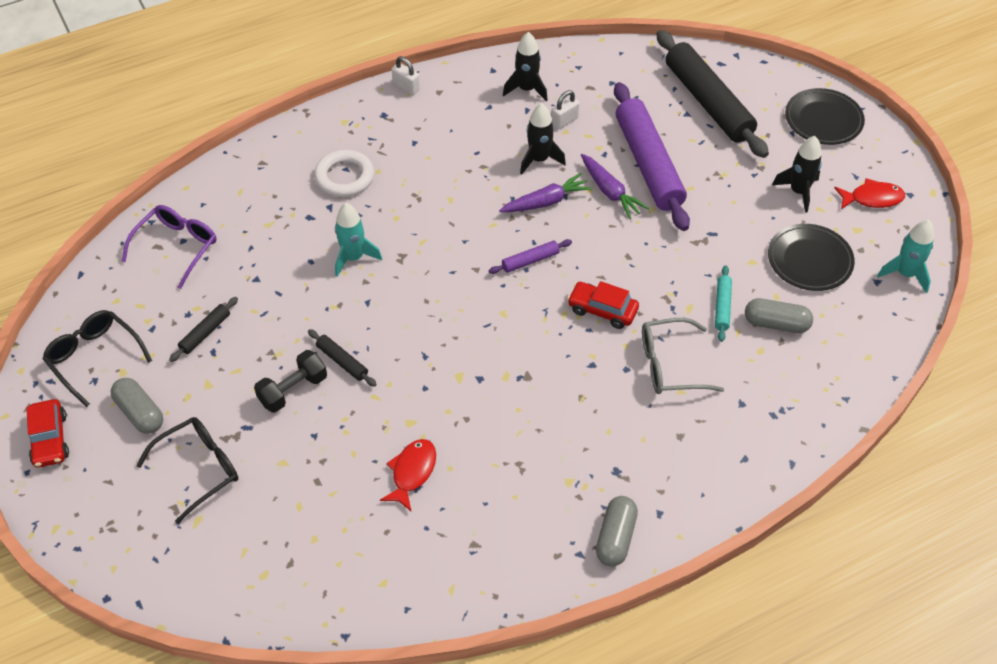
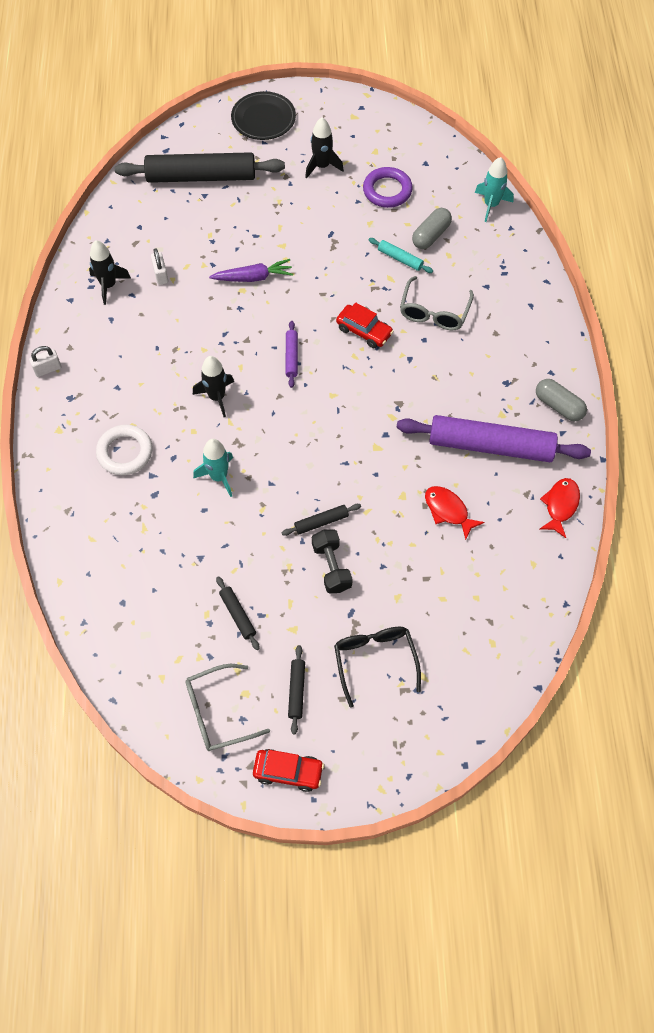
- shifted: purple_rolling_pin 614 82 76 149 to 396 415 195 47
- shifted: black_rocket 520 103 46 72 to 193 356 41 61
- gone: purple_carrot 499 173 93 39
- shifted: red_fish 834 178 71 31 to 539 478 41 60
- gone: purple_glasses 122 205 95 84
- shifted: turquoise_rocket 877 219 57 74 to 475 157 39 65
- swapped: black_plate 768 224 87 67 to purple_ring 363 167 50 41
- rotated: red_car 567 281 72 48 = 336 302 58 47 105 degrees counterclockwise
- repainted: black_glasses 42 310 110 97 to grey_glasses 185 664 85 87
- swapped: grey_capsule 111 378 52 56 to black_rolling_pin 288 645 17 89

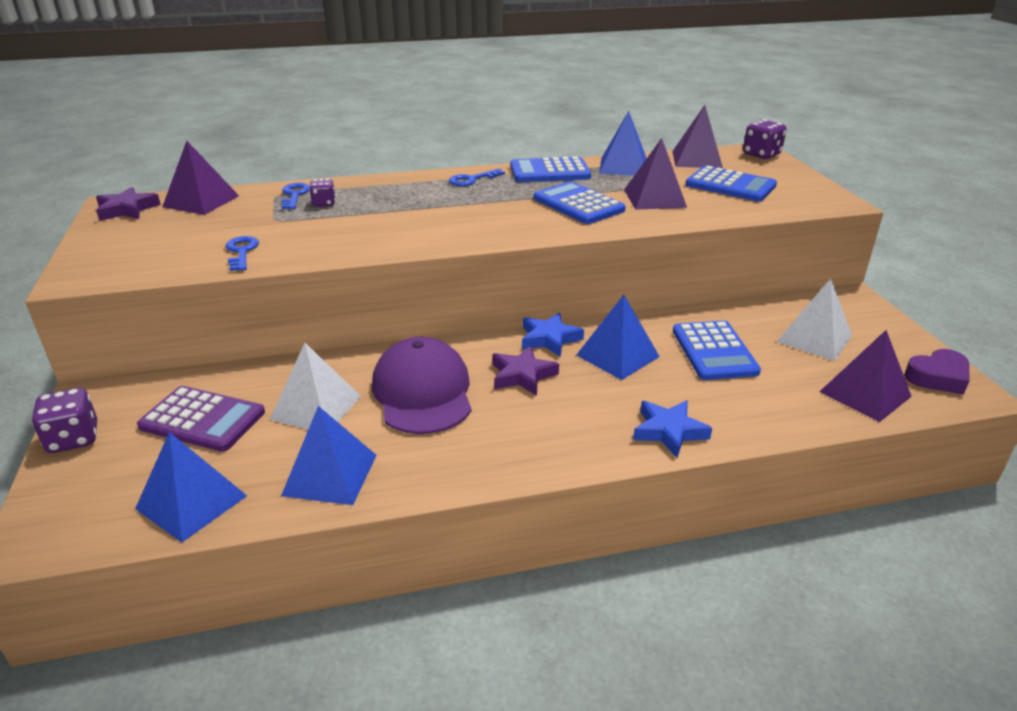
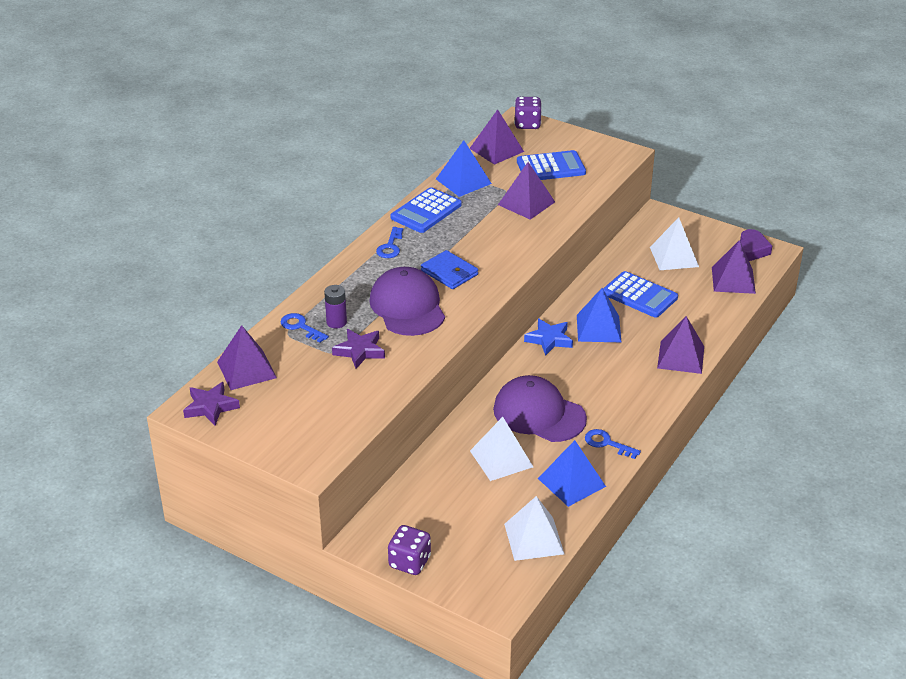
- swapped: purple_dice 309 179 27 28 to purple_battery 324 285 23 44
- gone: blue_calculator 534 181 92 43
- shifted: blue_key 226 236 33 35 to 585 429 56 30
- shifted: purple_star 492 346 67 50 to 332 329 53 40
- gone: purple_calculator 137 386 128 66
- swapped: blue_star 633 400 79 58 to purple_pyramid 657 316 47 58
- repainted: blue_pyramid 135 432 112 110 to white_pyramid 504 496 60 65
- new: blue_wallet 421 250 57 39
- new: purple_cap 369 267 76 69

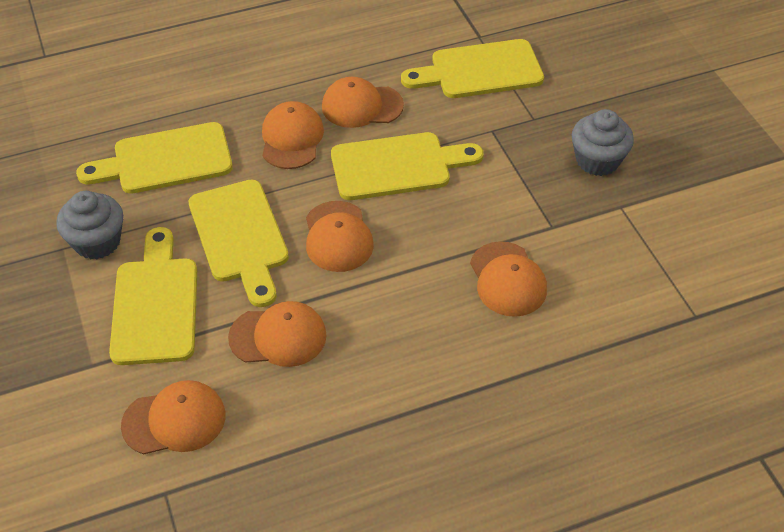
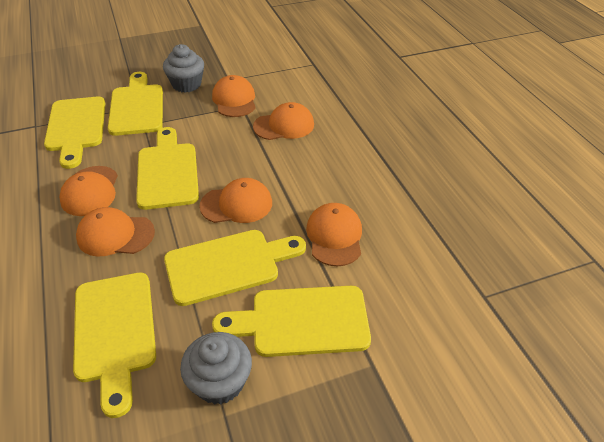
- shifted: orange_cap 121 380 104 74 to 212 75 44 42
- new: yellow_cutting_board 108 72 55 64

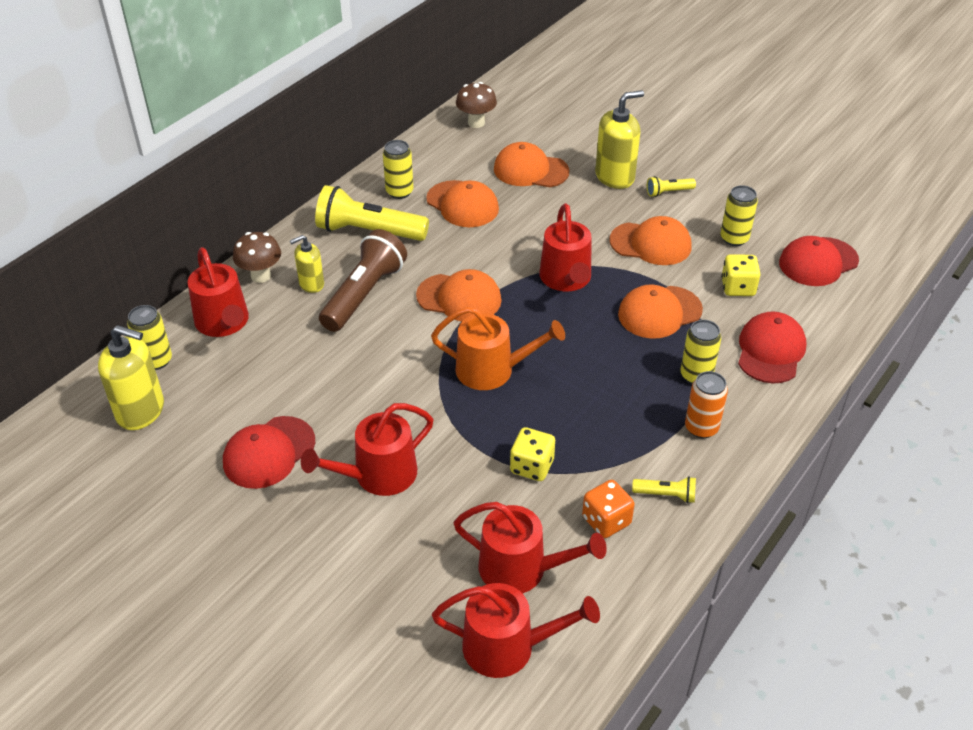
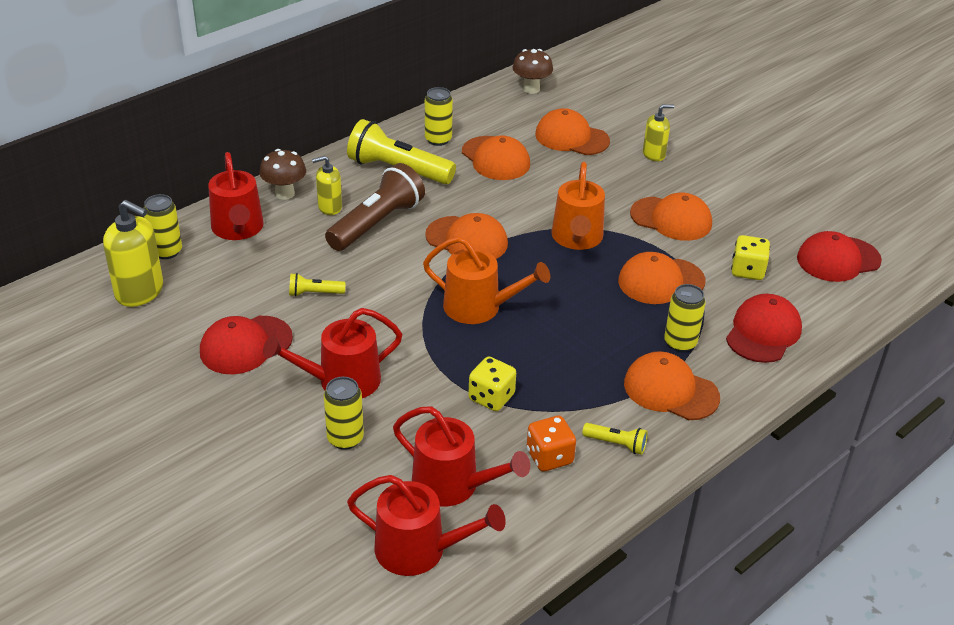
- scaled: yellow_soap_dispenser 595 90 49 99 = 643 104 31 57 x0.60
- shifted: yellow_flashlight 647 176 49 21 to 289 273 57 24
- shifted: yellow_can 721 185 37 61 to 324 377 40 73
- repainted: red_watering_can 539 203 52 88 to orange_watering_can 552 162 53 88
- swapped: orange_can 685 371 43 67 to orange_cap 624 351 96 69

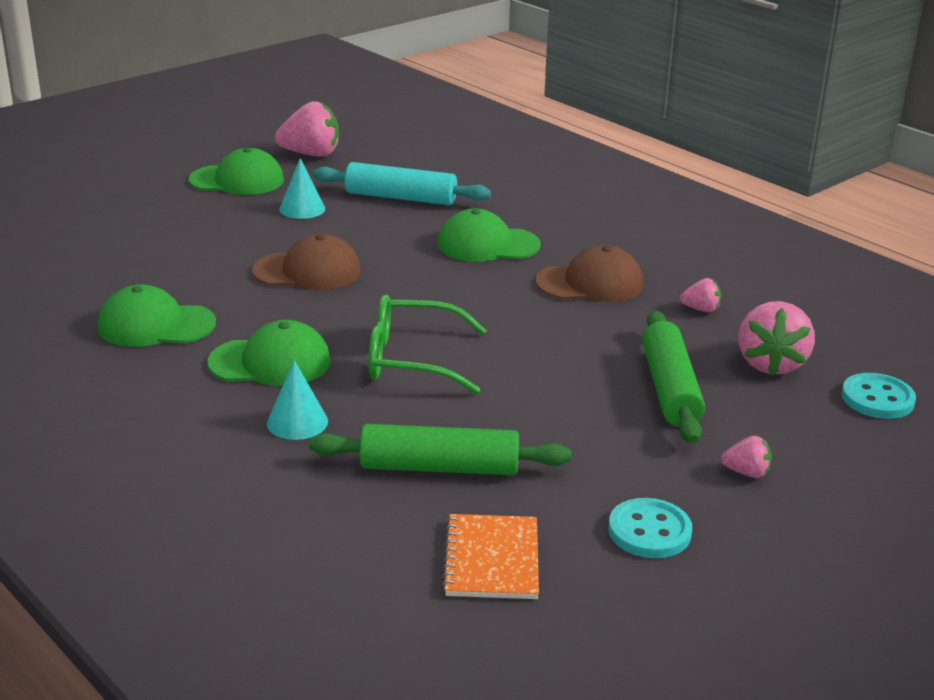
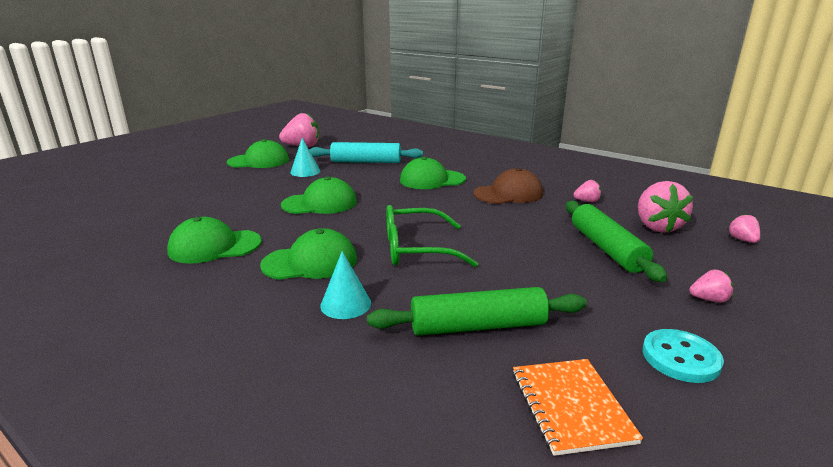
- repainted: brown_cap 252 234 109 56 to green_cap 281 176 76 38
- swapped: turquoise_button 842 373 74 46 to pink_strawberry 728 214 32 29

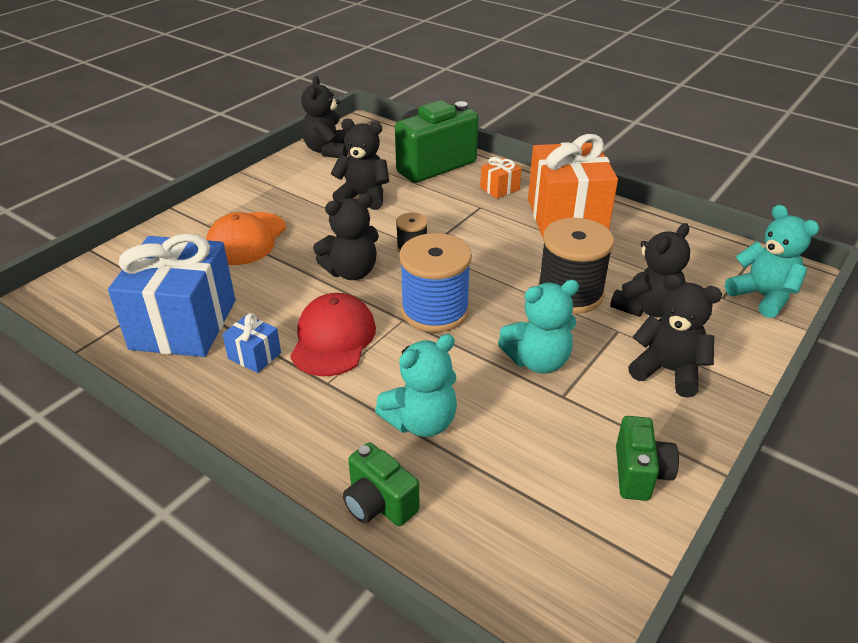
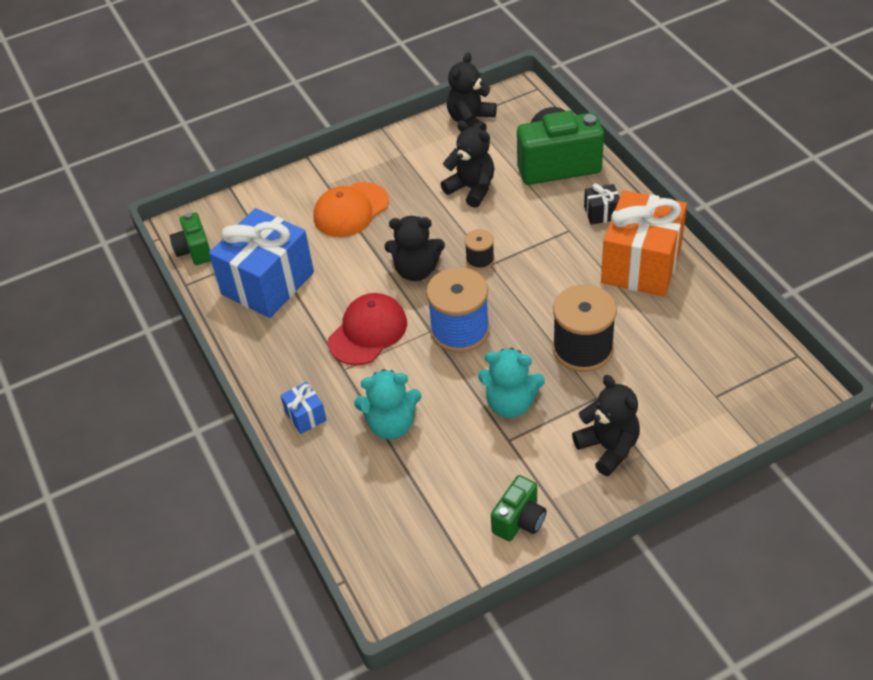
- repainted: orange_gift 480 157 42 42 to black_gift 584 184 35 41
- gone: turquoise_teddy_bear 725 205 94 113
- gone: black_teddy_bear 610 223 80 94
- shifted: blue_gift 222 313 59 60 to 280 382 47 52
- shifted: green_camera 343 443 77 83 to 170 212 41 53

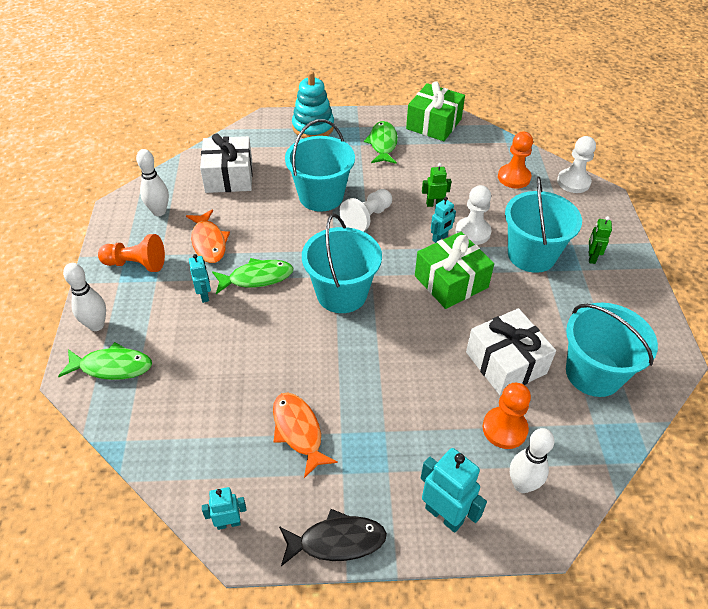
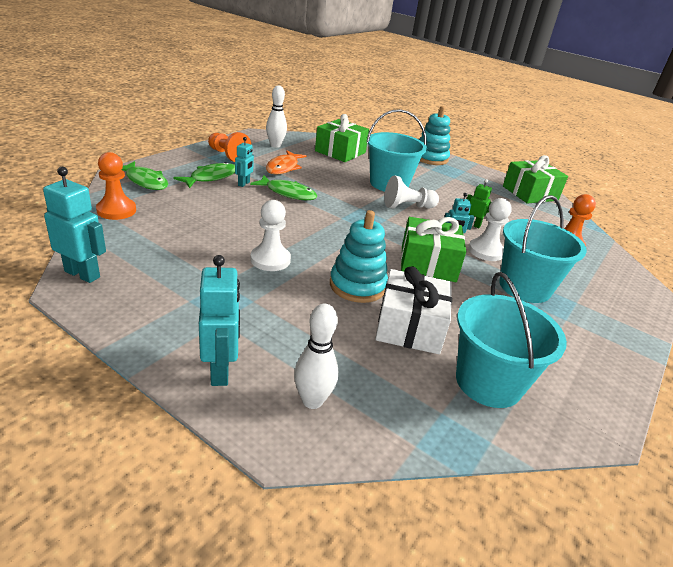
- shifted: green_fish 364 121 34 43 to 173 162 62 26
- repainted: white_gift 200 133 53 60 to green_gift 315 114 54 48
- shifted: white_pawn 557 136 39 57 to 250 200 41 71
- gone: turquoise_bucket 302 214 80 99
- gone: green_robot 589 216 23 48
- gone: white_bowling_pin 63 263 43 68
- shifted: orange_pawn 483 383 48 66 to 96 152 40 68
- gone: orange_fish 273 392 65 86
- scaled: turquoise_robot 202 487 44 43 = 43 167 63 116 x1.68
- gone: black_fish 279 509 108 57
- new: turquoise_stacking_toy 330 210 58 93

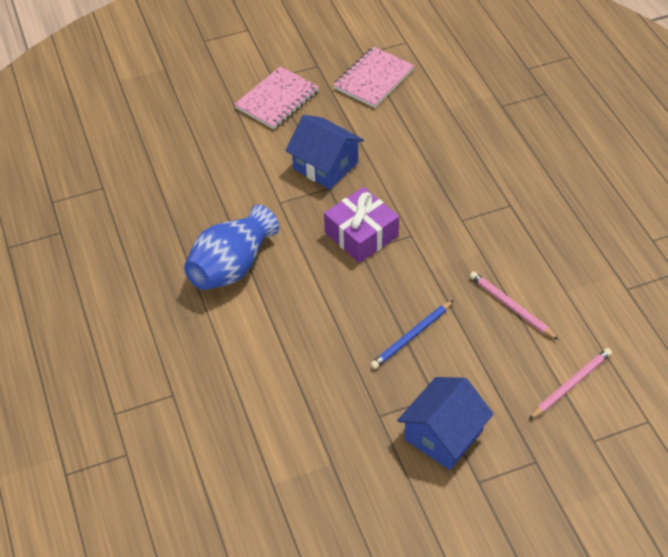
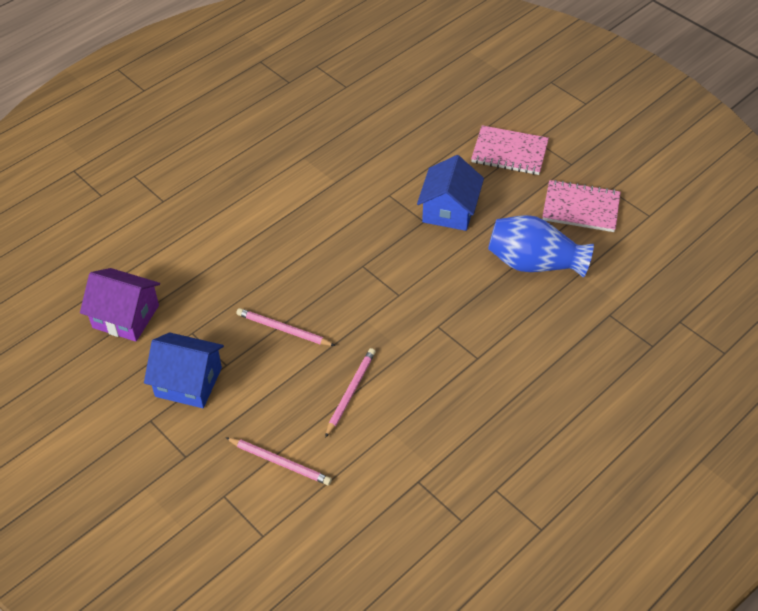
- gone: purple_gift 324 187 75 76
- shifted: blue_vase 184 204 95 86 to 488 215 106 63
- repainted: blue_pencil 370 300 84 69 to pink_pencil 236 308 99 38
- new: purple_house 80 268 80 74

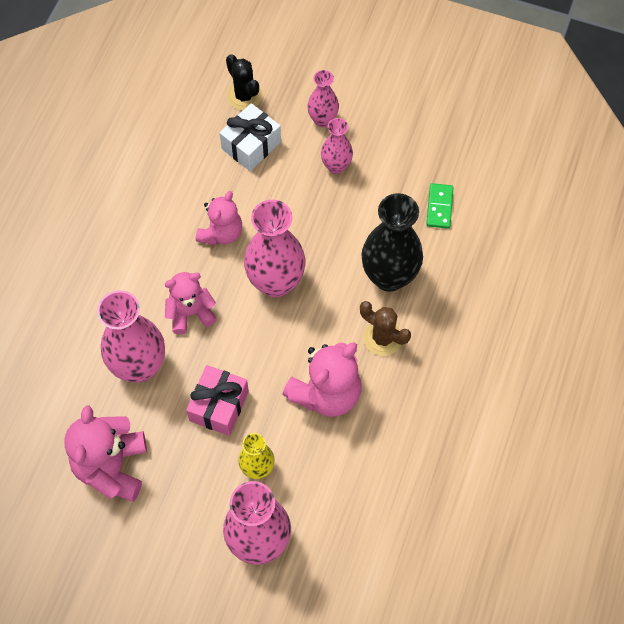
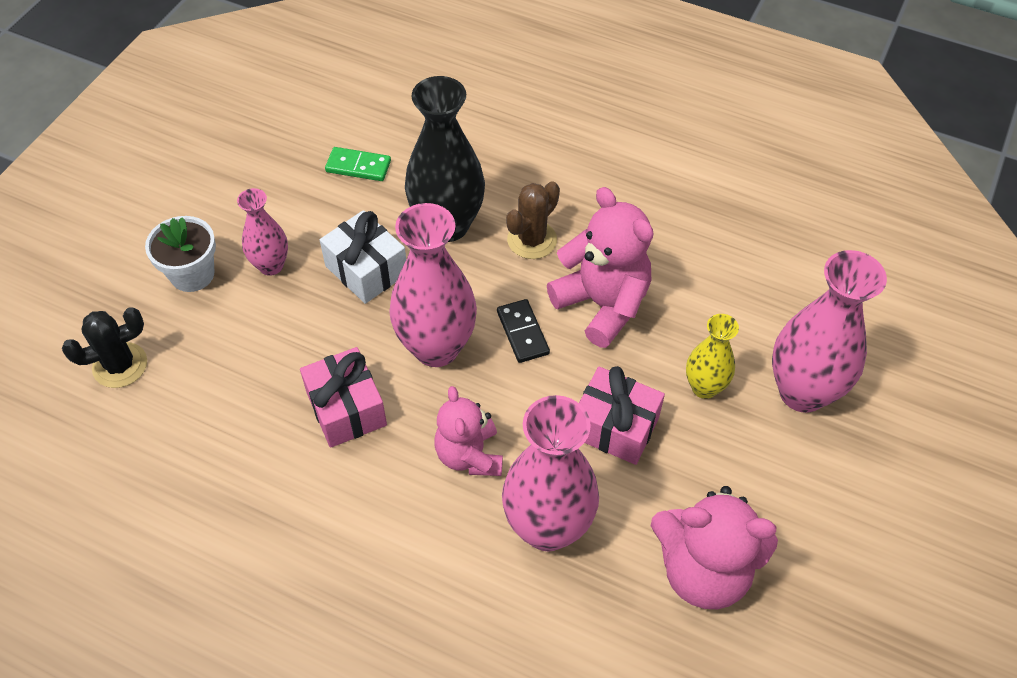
- swapped: pink_vase 307 70 32 57 to white_flower_pot 145 216 71 76
- shifted: white_gift 220 103 61 68 to 320 210 86 94
- swapped: pink_teddy_bear 196 191 46 54 to pink_gift 300 347 87 101
- new: black_domino 497 299 53 64

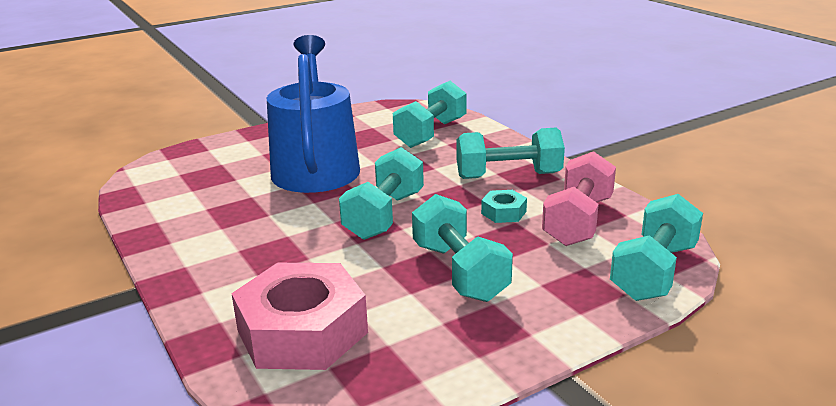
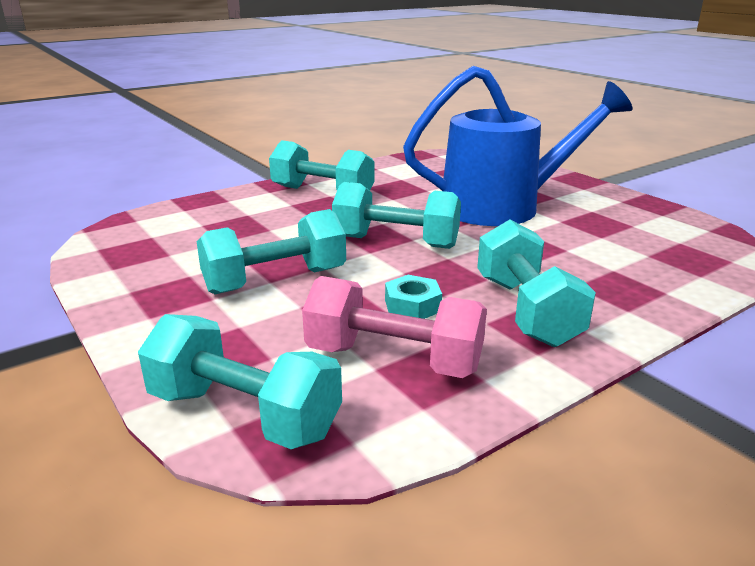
- shifted: turquoise_dumbbell 393 81 74 67 to 269 140 105 50
- gone: pink_nut 231 263 137 107

